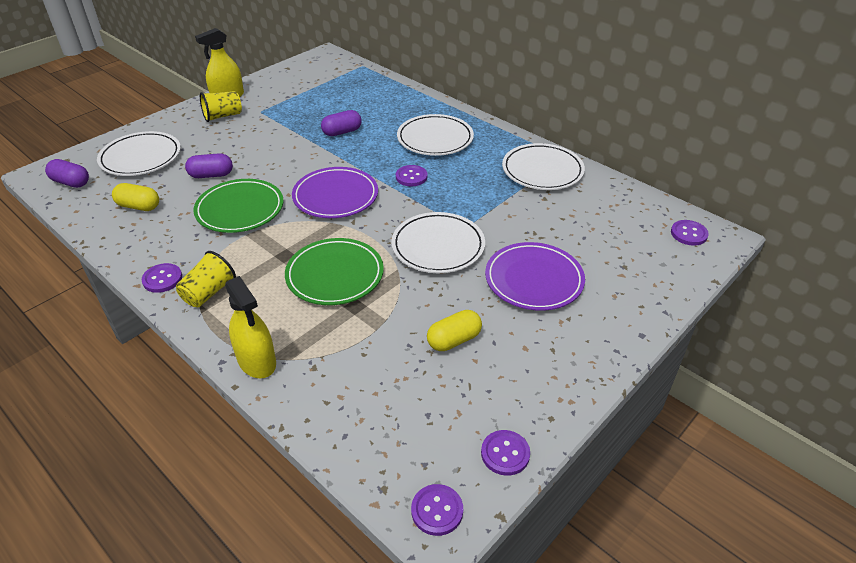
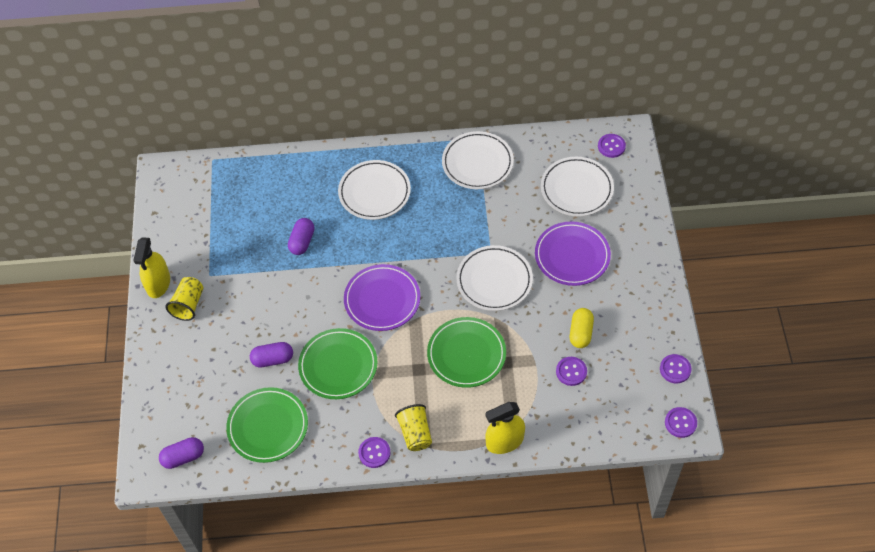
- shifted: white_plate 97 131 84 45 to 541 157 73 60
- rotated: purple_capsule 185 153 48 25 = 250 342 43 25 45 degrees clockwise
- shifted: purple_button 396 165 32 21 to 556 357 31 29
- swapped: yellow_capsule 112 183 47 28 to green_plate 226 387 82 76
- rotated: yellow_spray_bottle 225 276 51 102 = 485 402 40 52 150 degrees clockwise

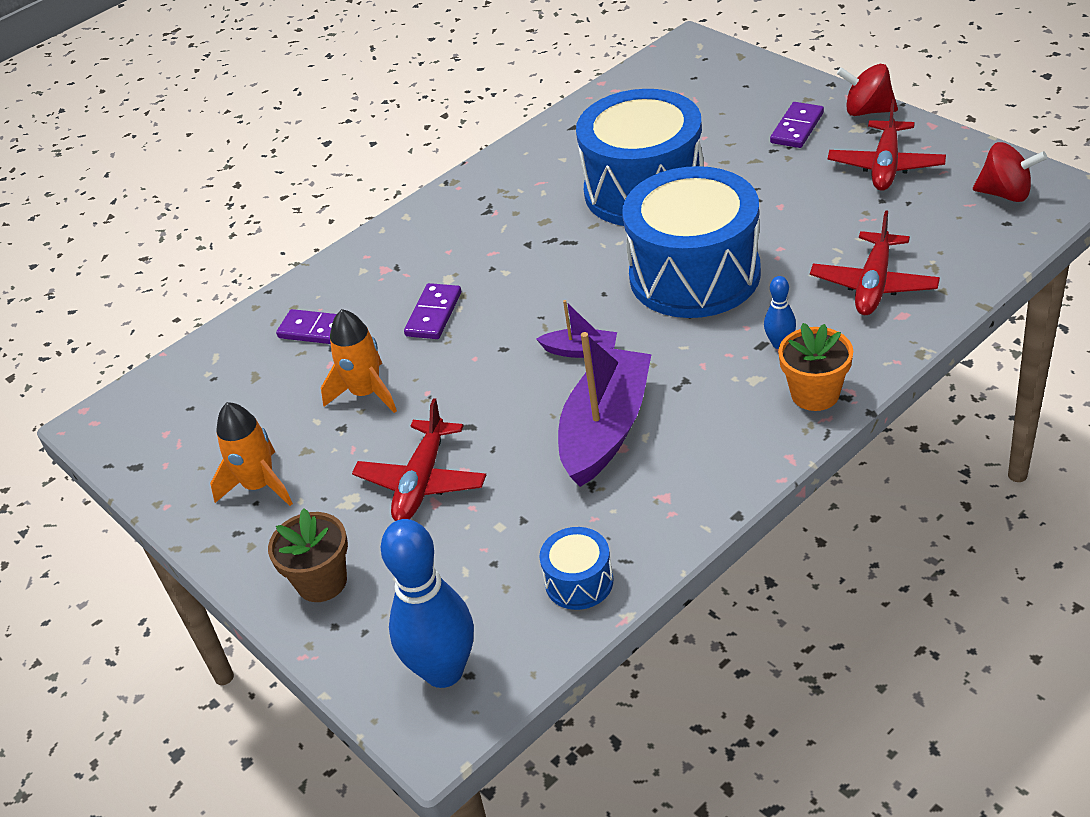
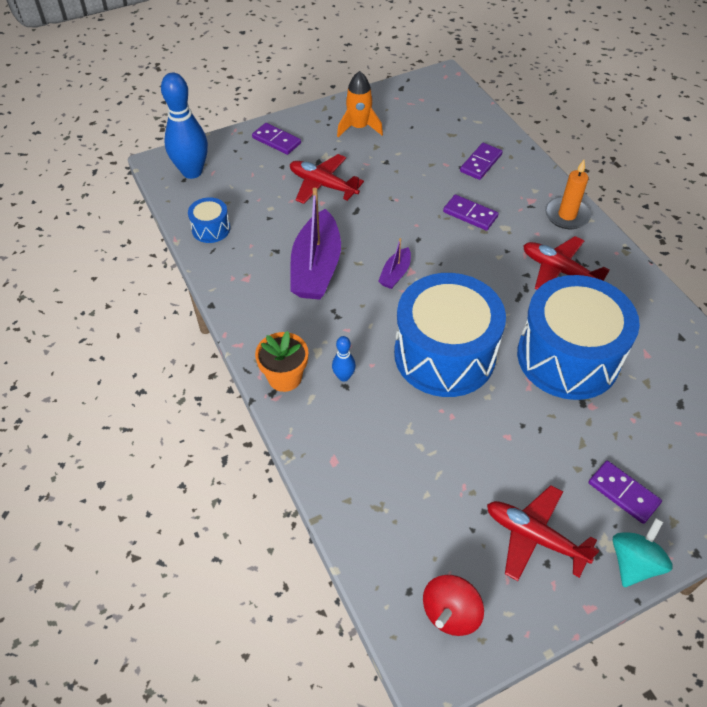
- repainted: red_spinning_top 837 64 61 52 to turquoise_spinning_top 612 518 61 69
- shifted: red_plane 810 210 130 105 to 523 236 87 54
- gone: orange_rocket 321 309 76 104
- rotated: purple_boat 558 332 94 155 = 290 188 51 112 60 degrees clockwise
- swapped: brown_flower_pot 268 508 80 94 to purple_domino 252 123 49 32
- new: orange_candle 545 160 46 69

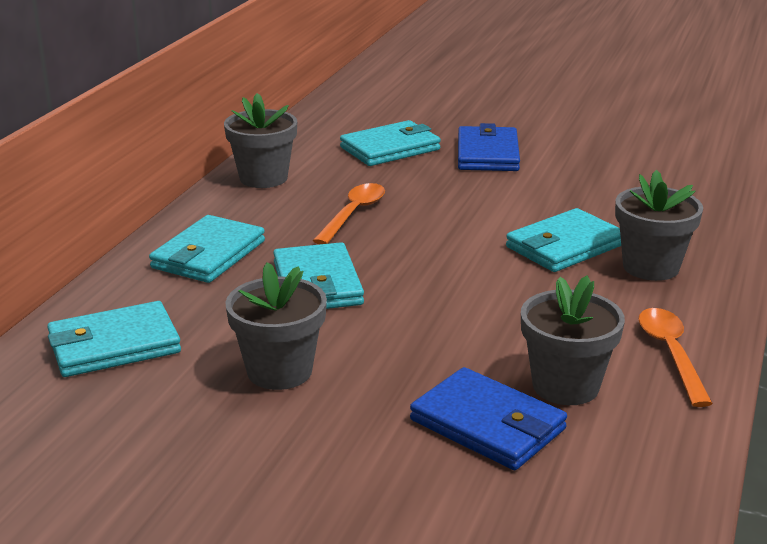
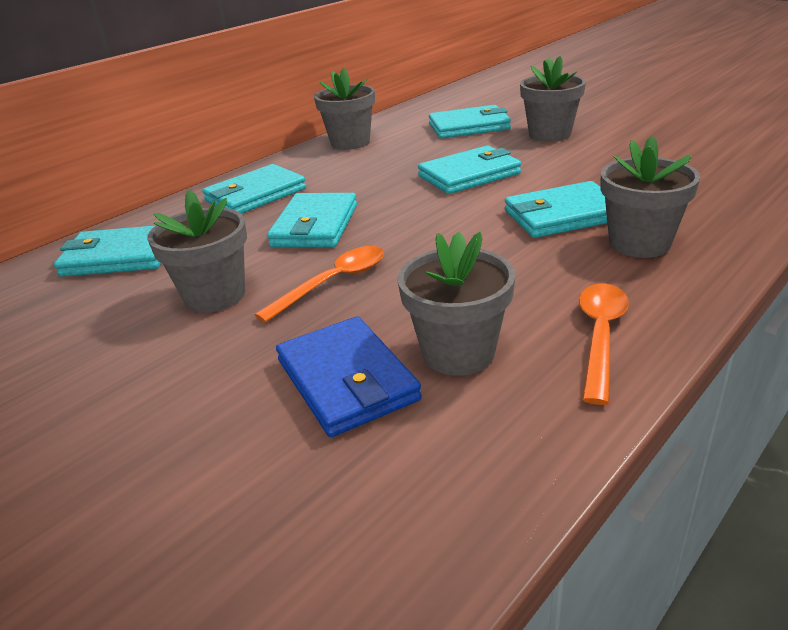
- swapped: blue_wallet 458 123 62 48 to grey_flower_pot 520 56 66 86
- shifted: orange_spoon 313 183 72 61 to 255 246 129 77
- new: turquoise_wallet 418 145 103 49

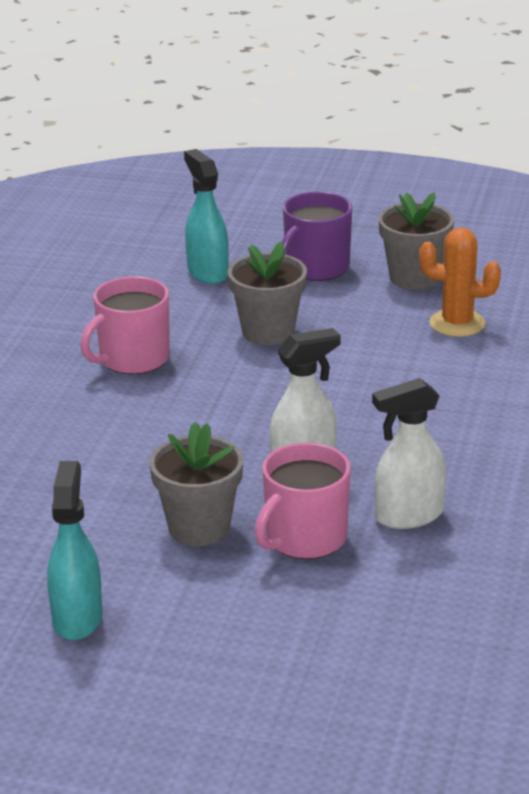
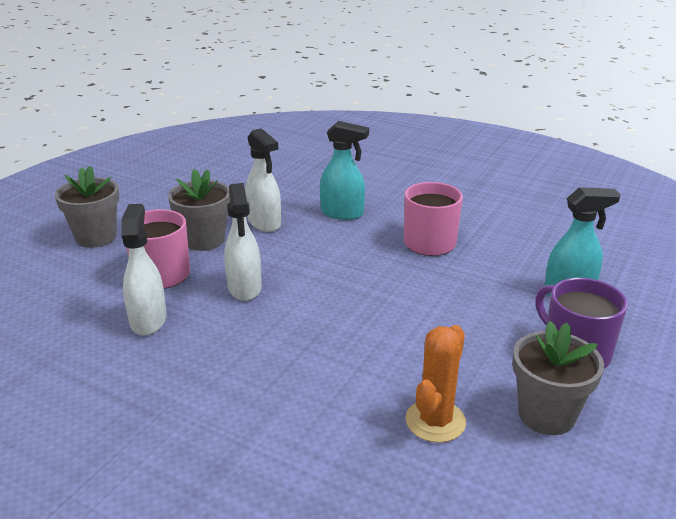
- shifted: grey_flower_pot 228 241 79 104 to 55 166 64 82
- shifted: turquoise_spray_bottle 47 461 55 179 to 320 121 49 99
- new: white_spray_bottle 245 128 36 104

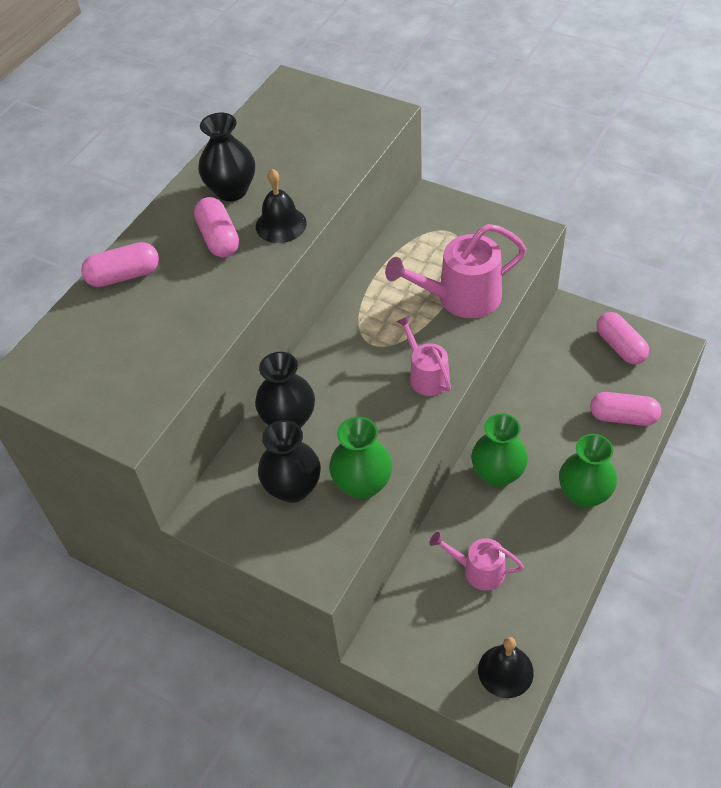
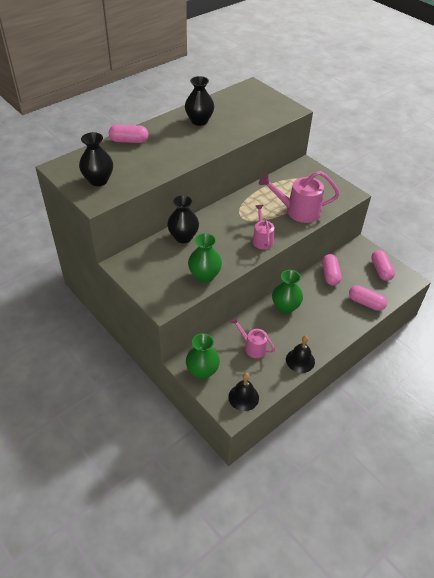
- shifted: black_bell 256 169 51 74 to 286 335 29 38
- shifted: pink_capsule 194 197 45 60 to 322 254 19 32
- shifted: black_vase 258 420 63 83 to 79 132 34 54
- shifted: green_vase 559 434 58 74 to 186 333 34 47

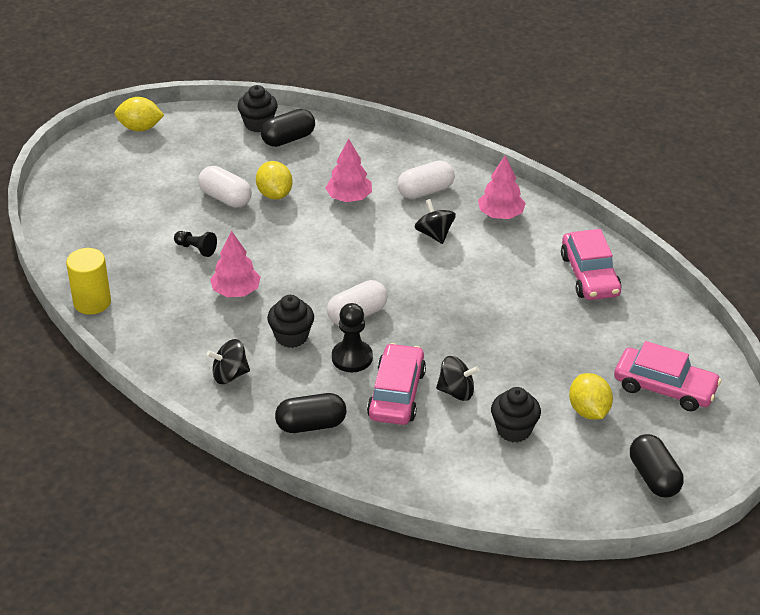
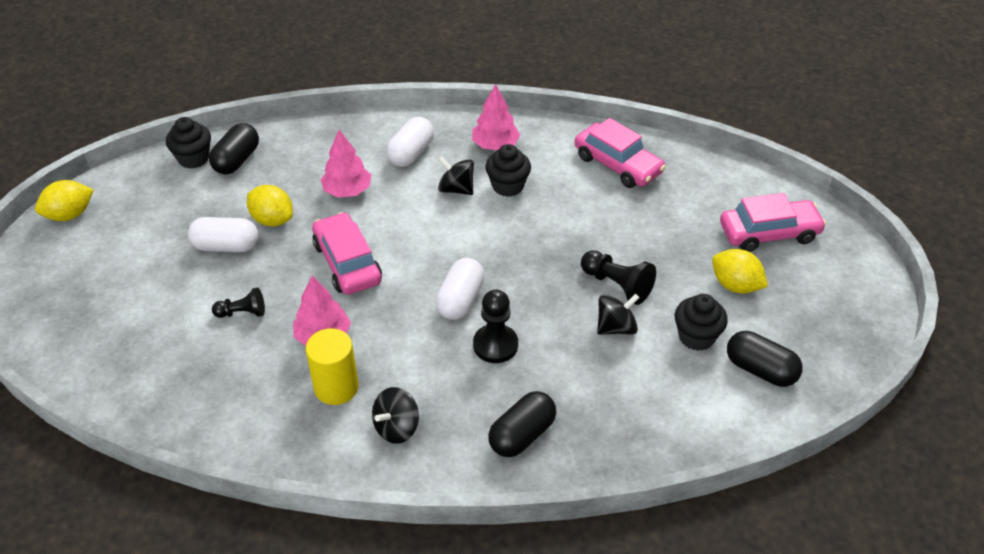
- shifted: yellow_cylinder 66 248 45 67 to 306 328 53 77
- shifted: black_cupcake 267 295 47 53 to 485 144 46 53
- shifted: pink_car 367 343 59 82 to 312 212 70 83
- shifted: black_capsule 630 434 54 63 to 727 331 76 56
- new: black_pawn 581 250 75 55

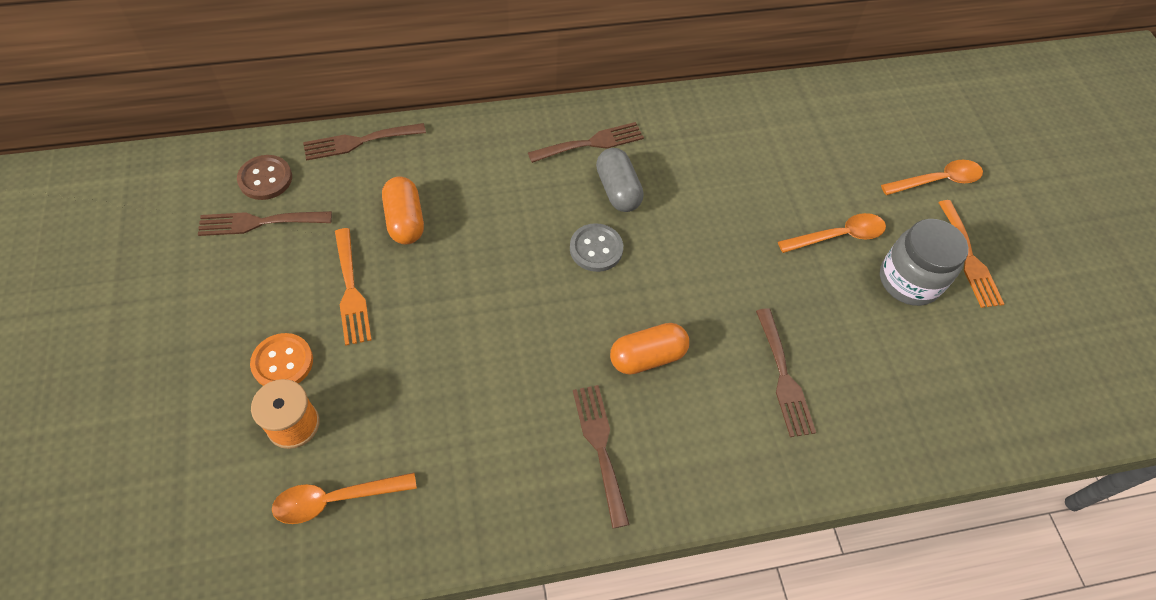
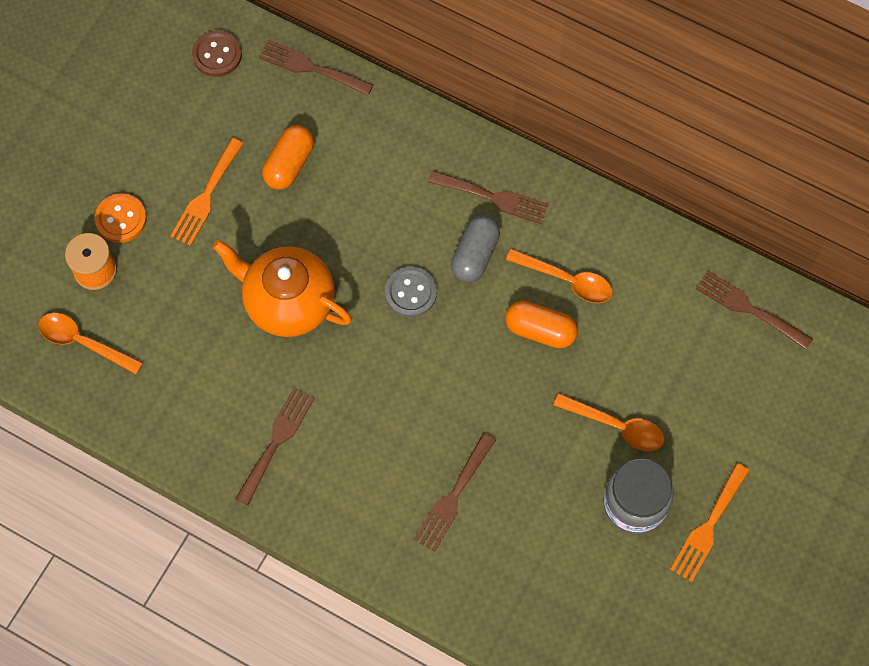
- shifted: orange_spoon 881 160 102 35 to 506 248 107 55
- shifted: brown_fork 198 211 134 25 to 696 271 117 79
- shifted: orange_capsule 610 323 79 51 to 505 301 73 48
- new: orange_teapot 212 240 140 97

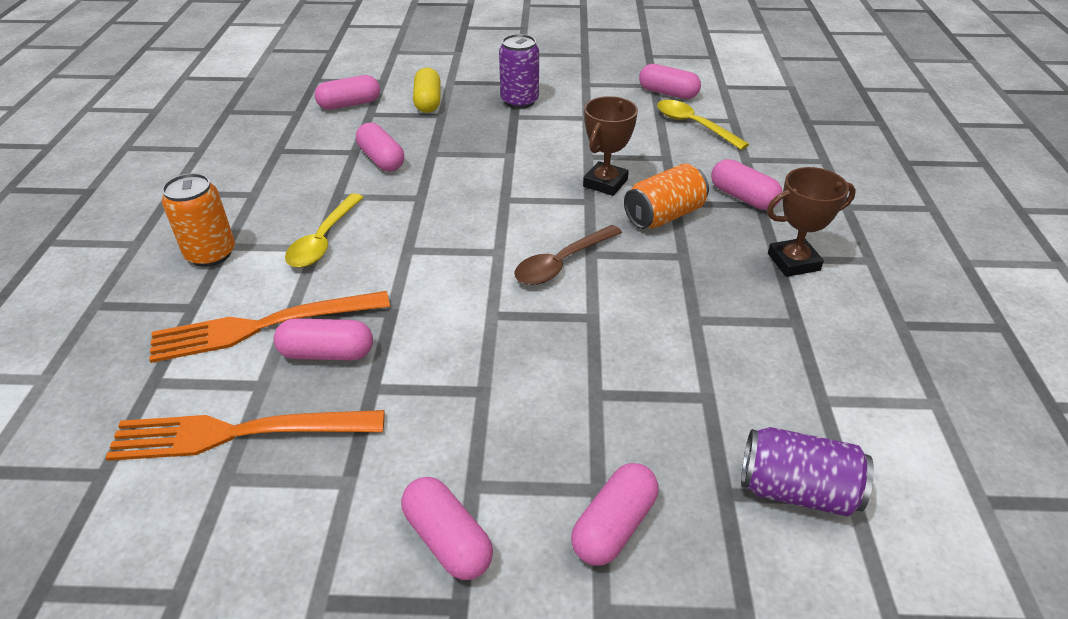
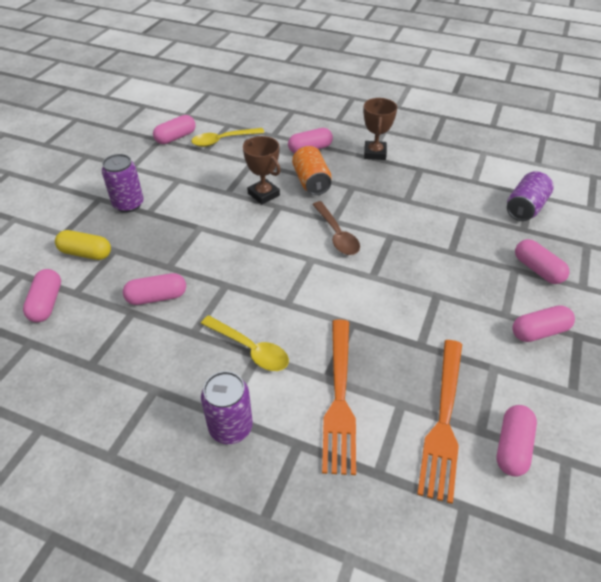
- repainted: orange_can 162 173 73 94 to purple_can 201 371 52 73
- shifted: pink_capsule 274 318 99 42 to 496 405 41 72

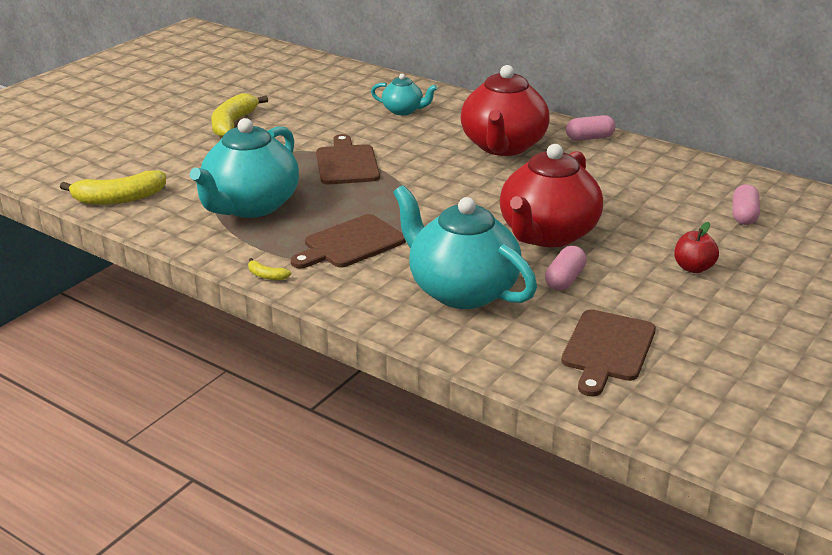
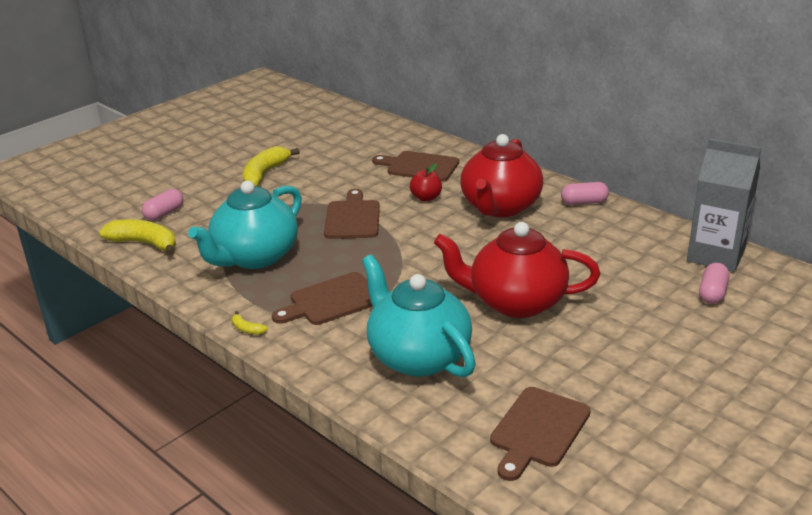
- swapped: turquoise_teapot 371 73 66 42 to brown_cutting_board 372 151 87 31
- rotated: red_teapot 500 144 103 103 = 434 222 166 96 60 degrees clockwise
- rotated: yellow_banana 60 170 106 35 = 99 219 77 36 150 degrees counterclockwise
- shifted: red_apple 674 222 45 51 to 410 163 32 38
- shifted: pink_capsule 545 246 42 45 to 142 189 41 32
- new: grey_carton 687 138 74 134

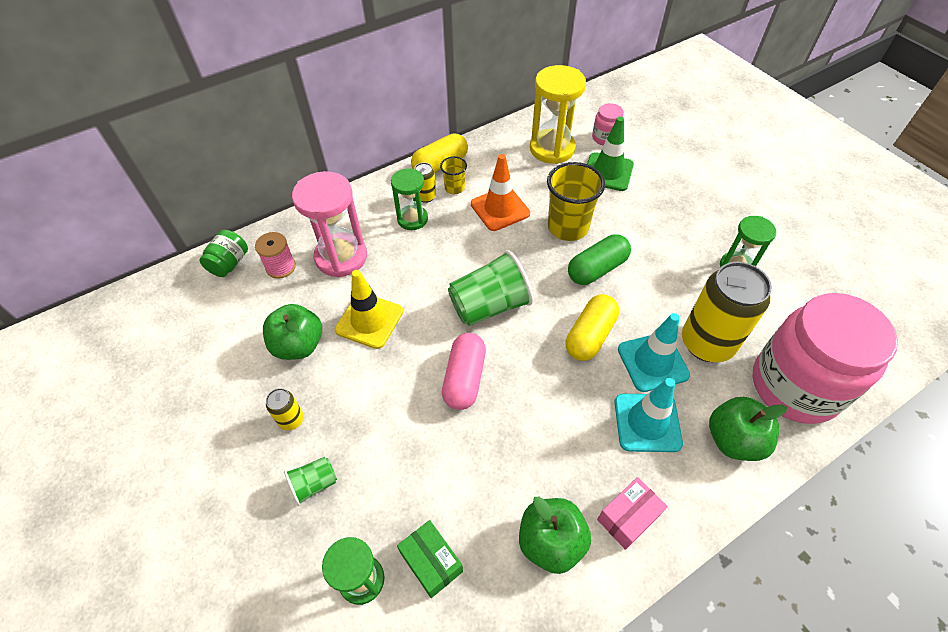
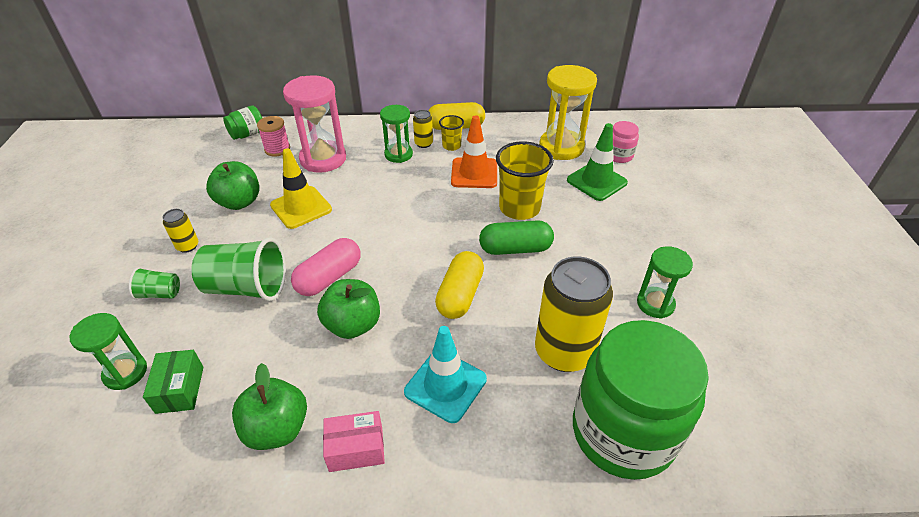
- shifted: green_cup 448 250 85 76 to 191 237 95 64
- repainted: pink_jar 753 293 145 131 to green_jar 573 320 136 160
- rotated: yellow_capsule 566 294 53 67 = 435 251 49 68 45 degrees counterclockwise
- gone: turquoise_traffic_cone 618 313 72 79
- shifted: green_apple 709 397 78 64 to 317 279 63 60

